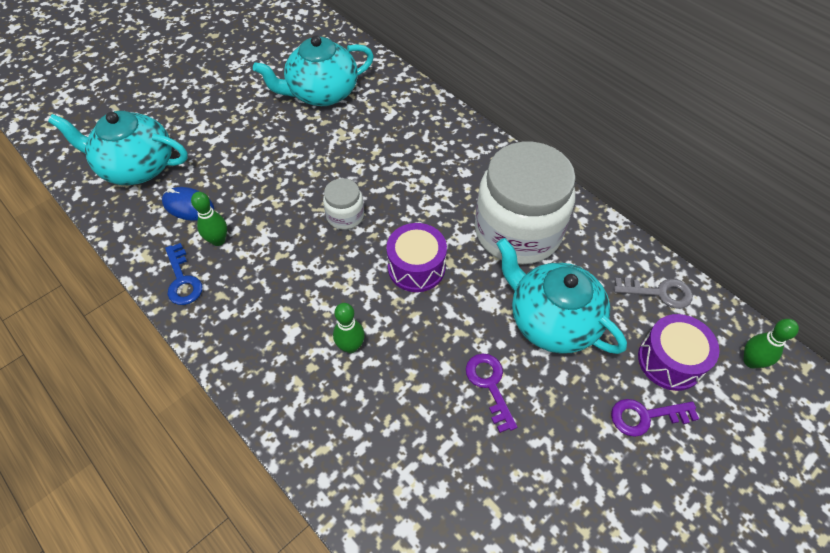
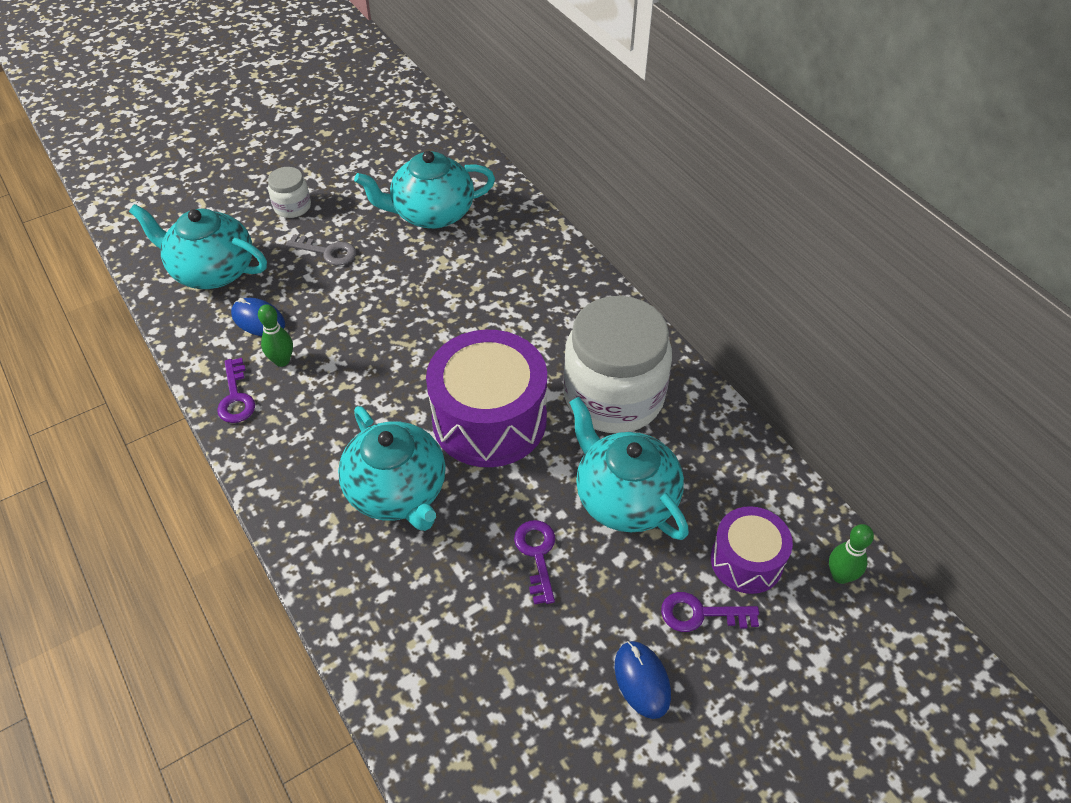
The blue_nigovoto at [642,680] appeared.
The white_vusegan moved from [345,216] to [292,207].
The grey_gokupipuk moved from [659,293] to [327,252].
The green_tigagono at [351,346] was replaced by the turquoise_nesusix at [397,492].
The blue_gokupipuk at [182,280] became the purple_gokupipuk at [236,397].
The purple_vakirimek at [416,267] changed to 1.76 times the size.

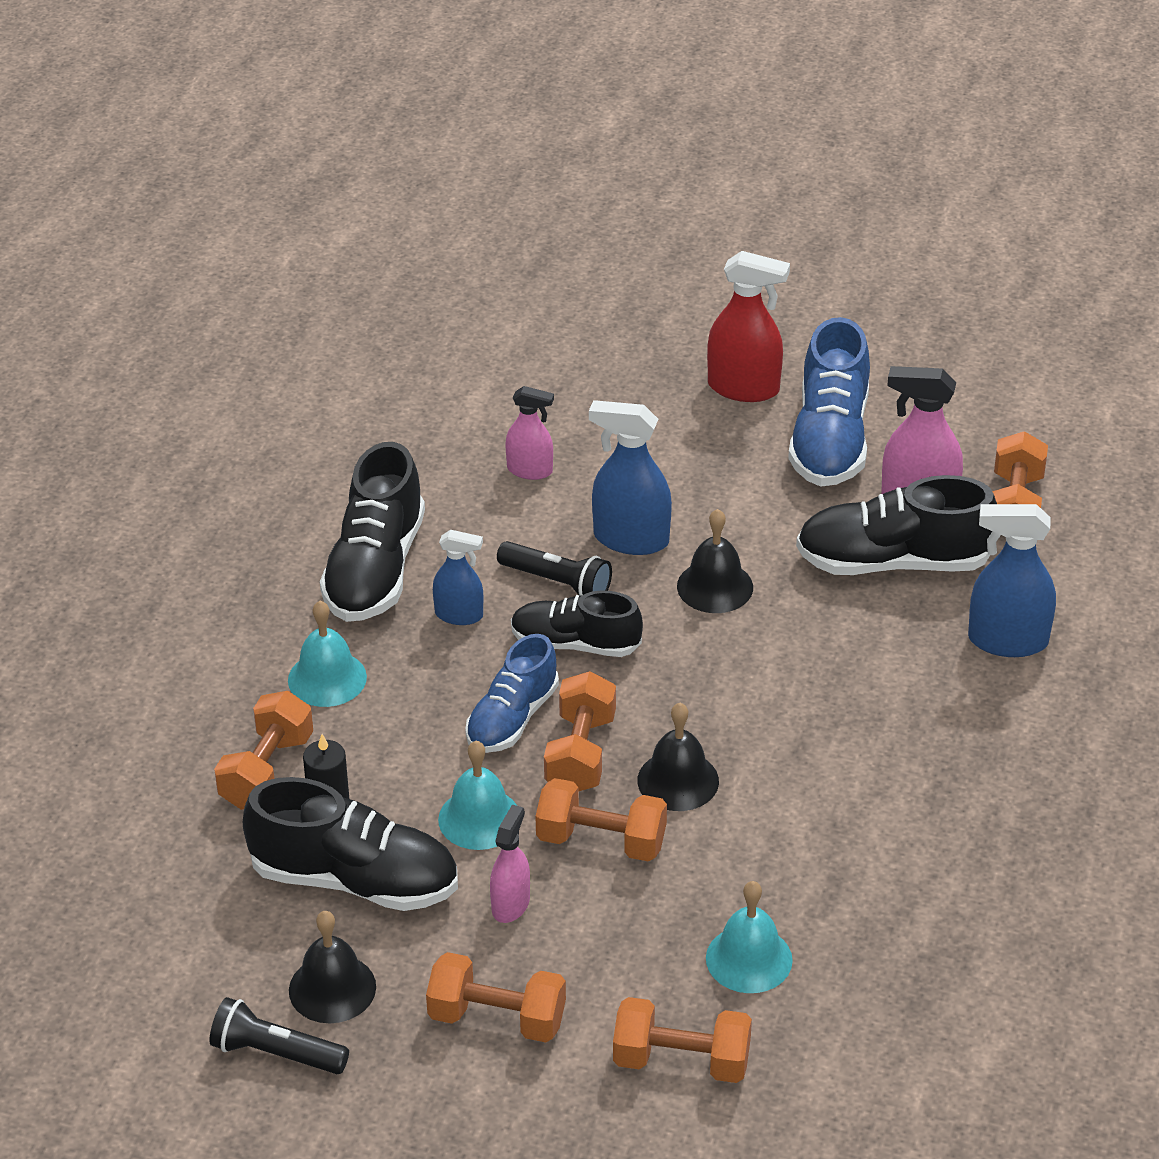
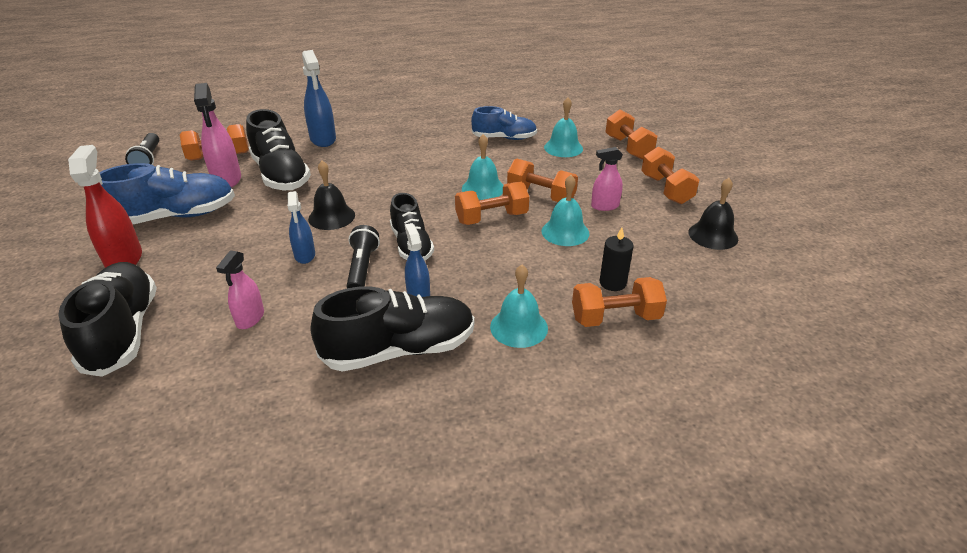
The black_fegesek moved from [276,1053] to [148,159].
The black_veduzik moved from [355,880] to [123,332].
The blue_veduzik moved from [512,718] to [504,138].
The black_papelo at [678,780] became the turquoise_papelo at [483,188].
The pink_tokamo at [530,470] turned 150 degrees counterclockwise.
The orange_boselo at [601,841] turned 45 degrees counterclockwise.
The blue_tokamo at [631,539] changed to 0.62 times the size.

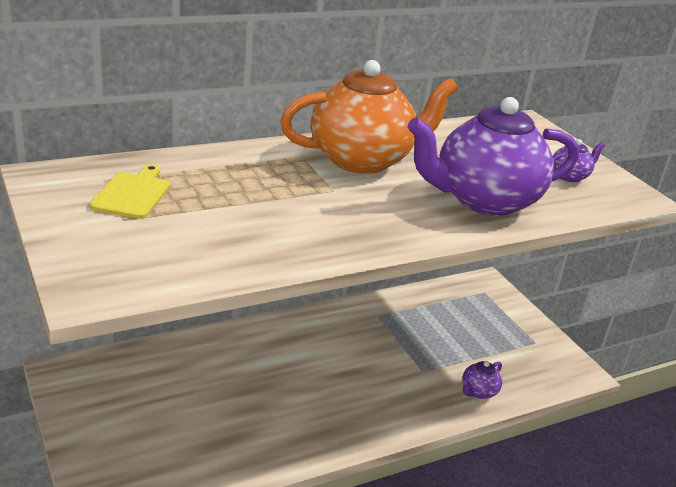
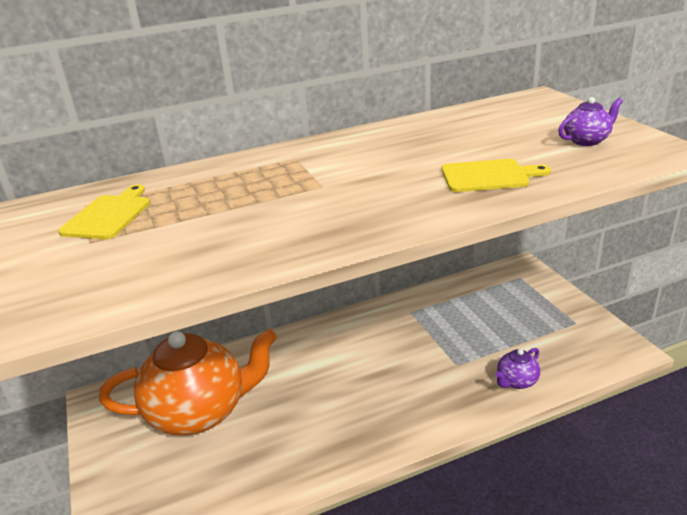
The orange_nesusix moved from [362,160] to [199,412].
The purple_nesusix at [484,200] was replaced by the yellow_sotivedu at [488,176].

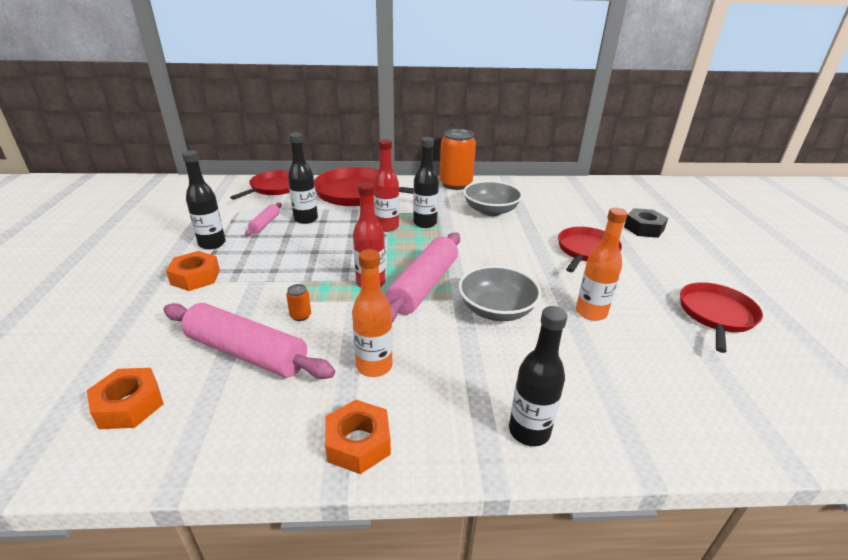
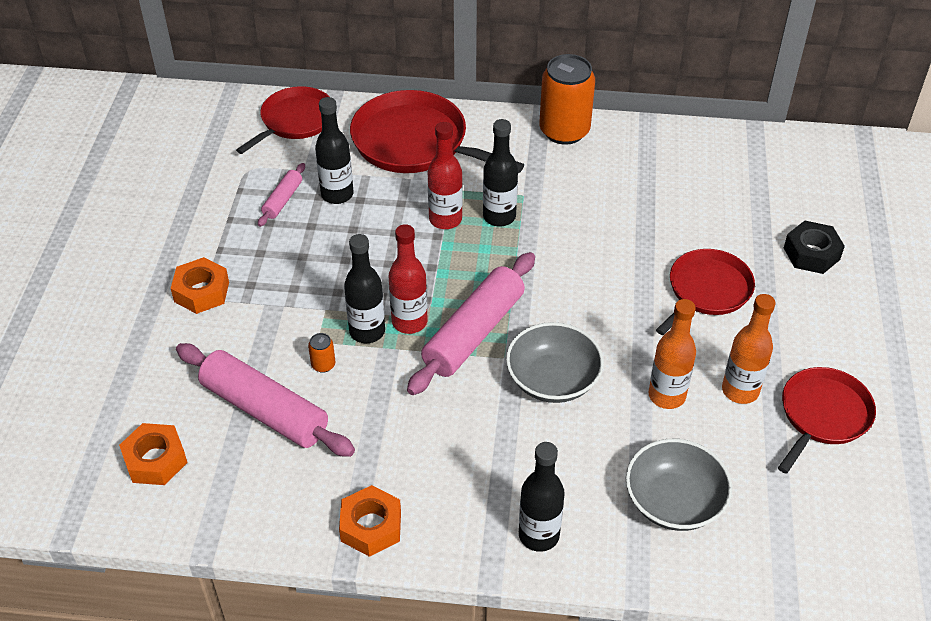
The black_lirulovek moved from [212,244] to [367,331].
The orange_lirulovek moved from [374,366] to [740,390].
The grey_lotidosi moved from [490,211] to [674,501].

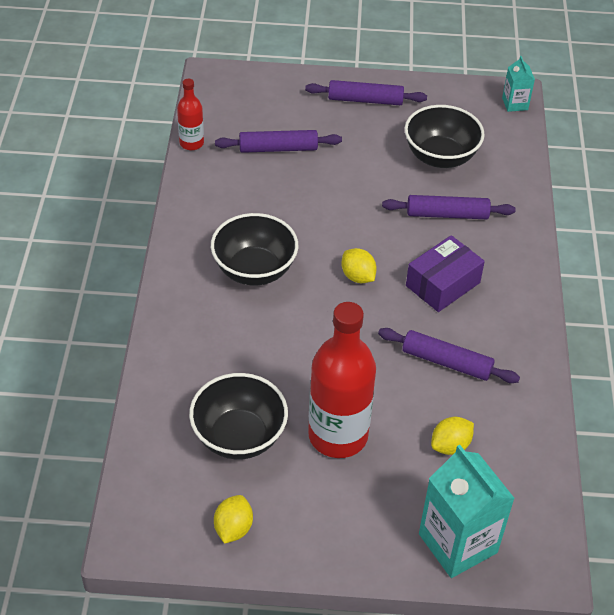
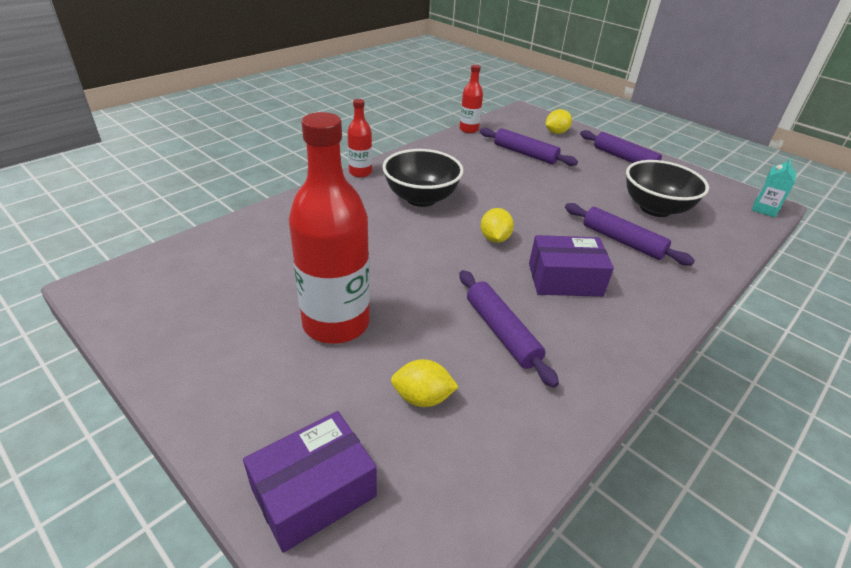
The black_lotidosi at [239,436] disappeared.
The red_lirulovek at [360,172] appeared.
The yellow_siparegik moved from [233,528] to [556,132].
The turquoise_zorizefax at [457,543] was replaced by the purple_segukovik at [314,492].

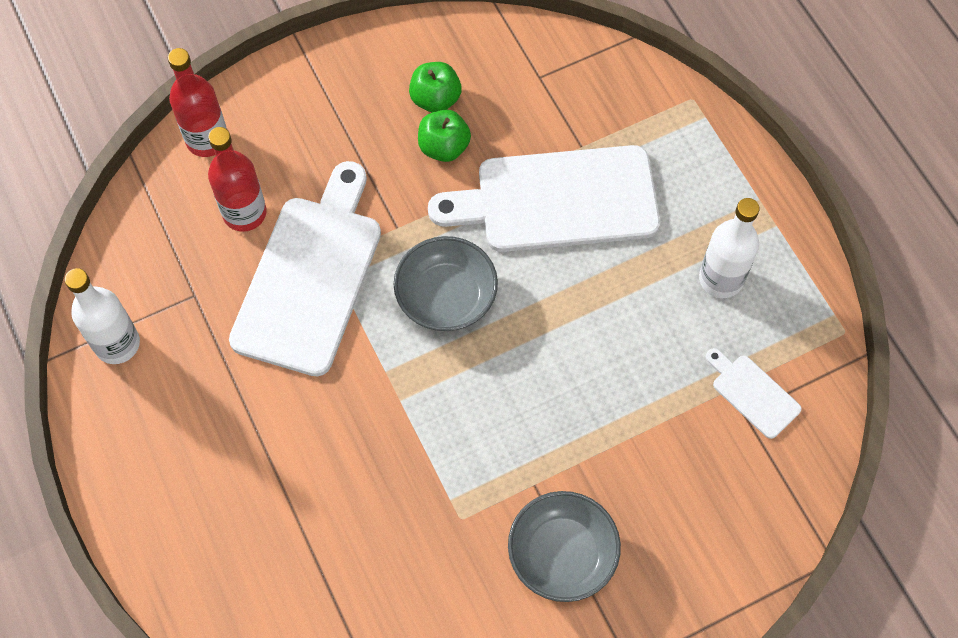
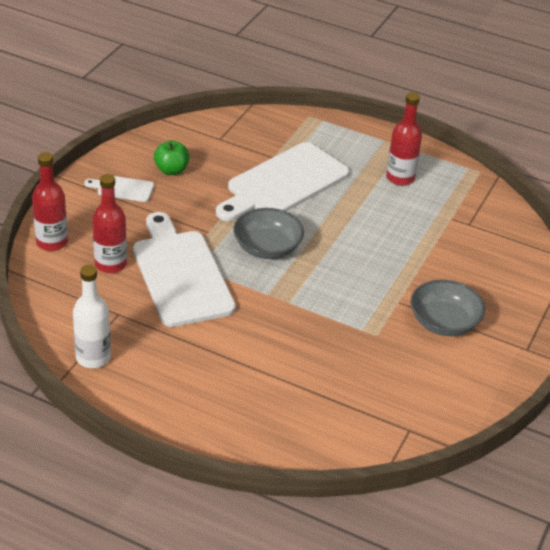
The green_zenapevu at [444,147] disappeared.
The white_sotivedu moved from [752,393] to [122,189].
The white_lirulovek at [721,279] became the red_lirulovek at [400,178].

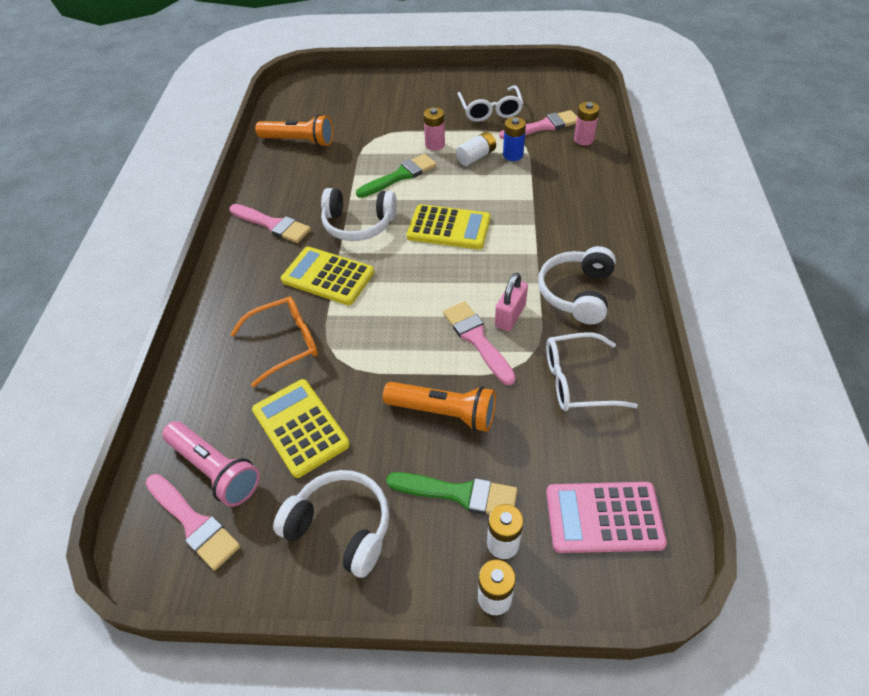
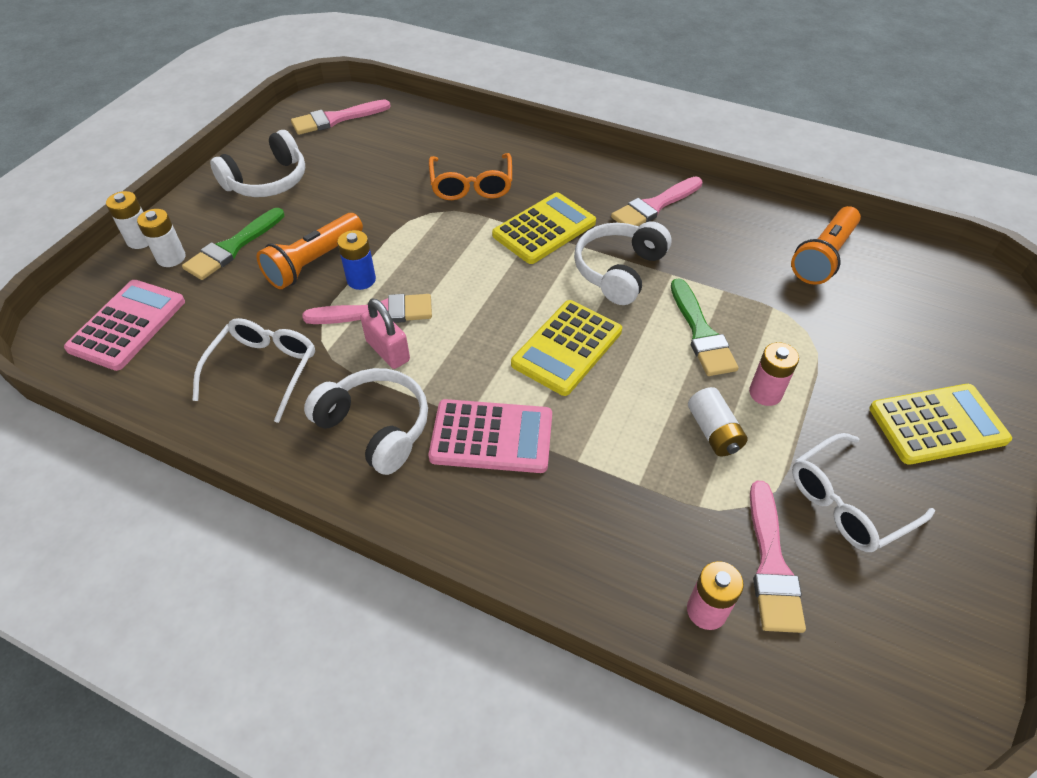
The pink_fegesek at [215,470] disappeared.
The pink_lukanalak at [491,437] appeared.
The yellow_lukanalak moved from [300,427] to [937,424].
The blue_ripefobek moved from [513,155] to [361,280].
The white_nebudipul at [490,111] turned 45 degrees counterclockwise.

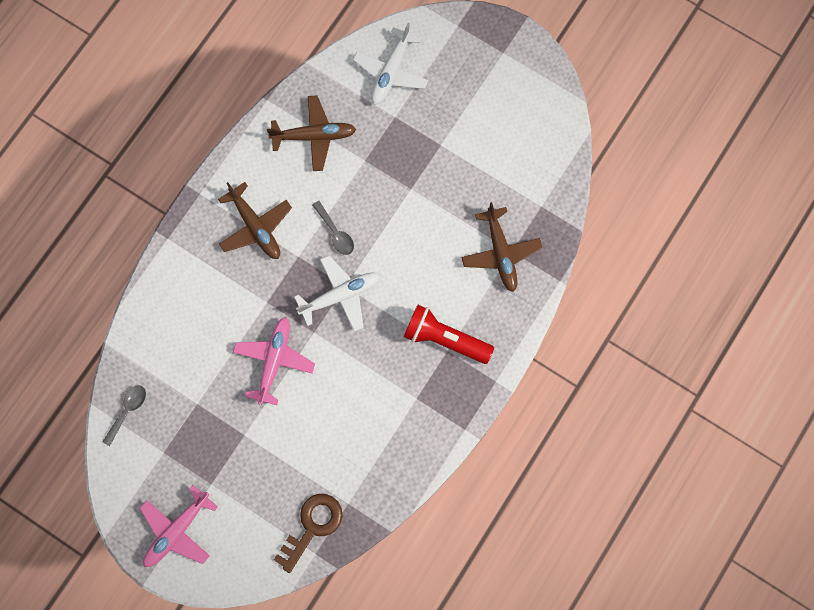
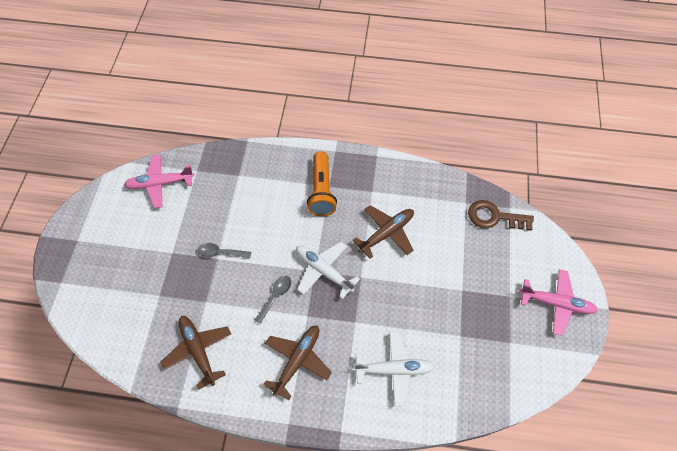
The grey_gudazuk moved from [127,411] to [220,253].
The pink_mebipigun moved from [274,361] to [160,183].
The white_mebipigun moved from [391,72] to [394,369].
The brown_mebipigun moved from [500,253] to [386,233].
The red_fegesek at [444,338] became the orange_fegesek at [321,191].

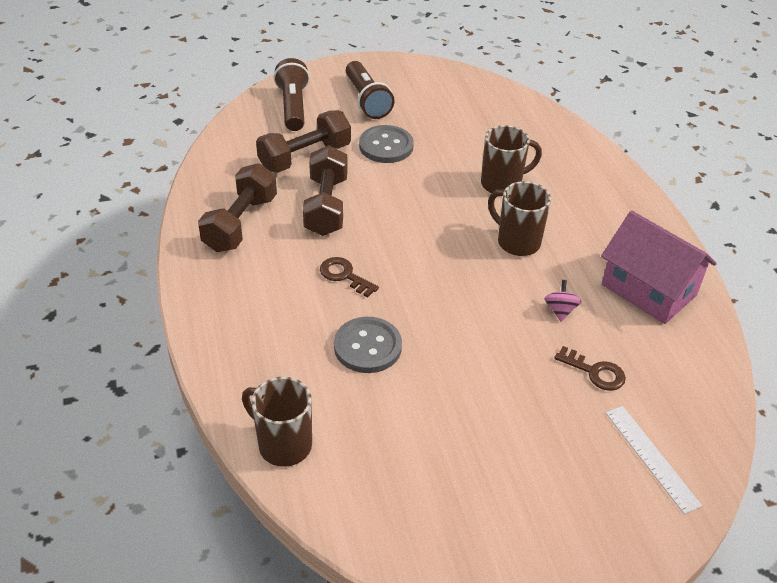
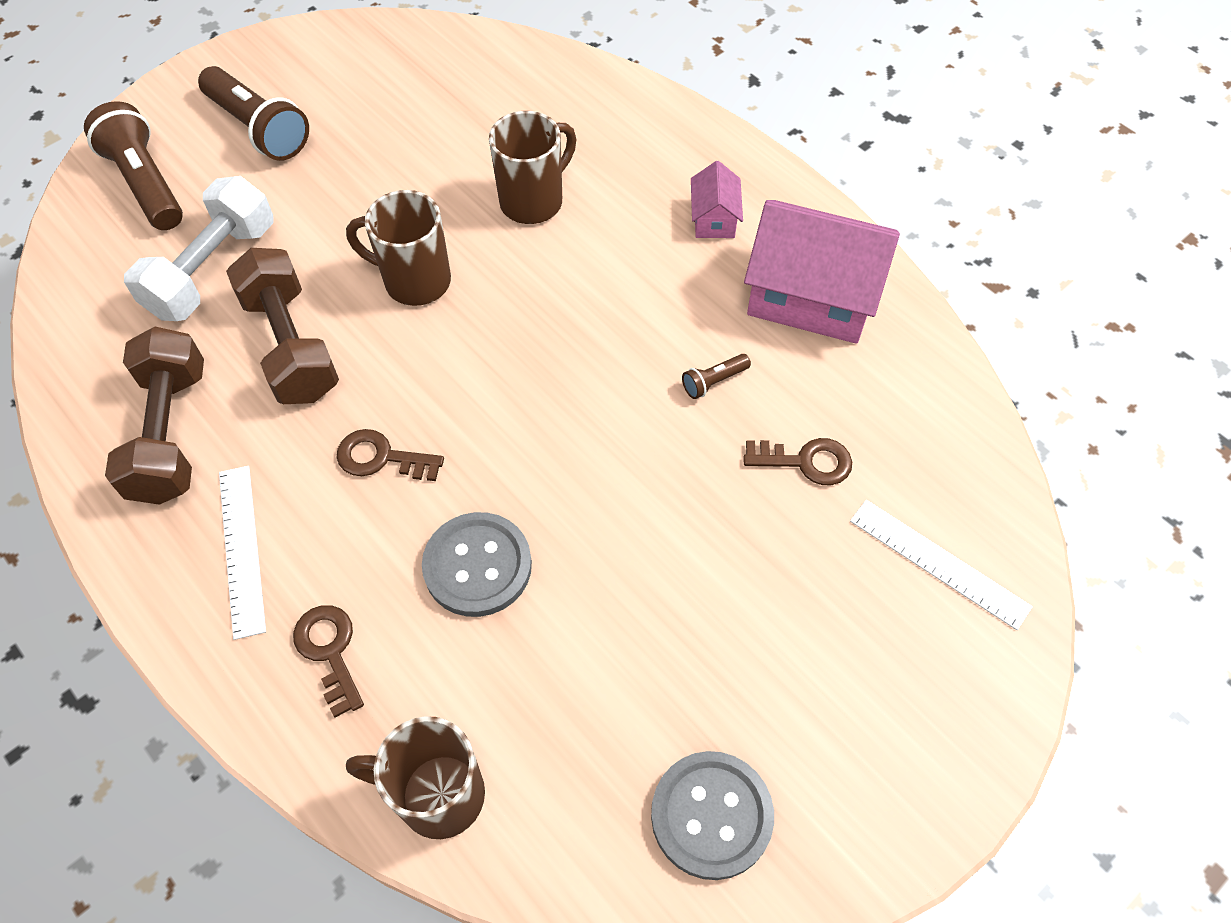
The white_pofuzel at [241,549] appeared.
The brown_gokupipuk at [330,651] appeared.
The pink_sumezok at [714,219] appeared.
The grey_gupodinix moved from [386,146] to [711,815].
The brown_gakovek moved from [517,242] to [414,281].
The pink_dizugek at [560,310] was replaced by the brown_fegesek at [713,381].
The brown_boselo at [305,157] became the white_boselo at [212,270].

